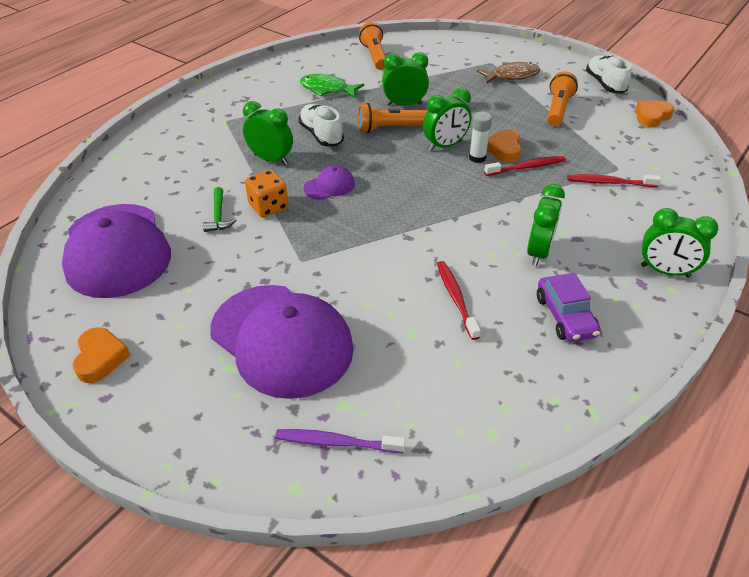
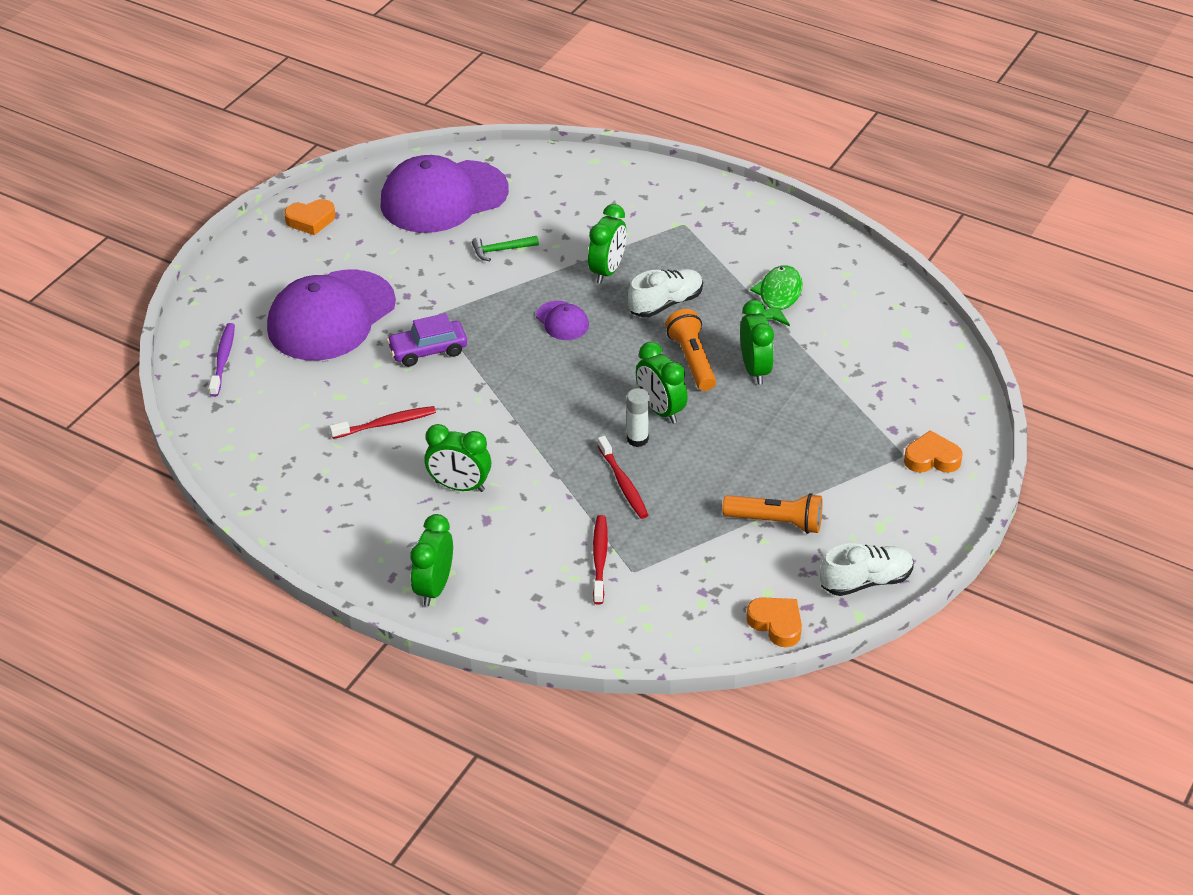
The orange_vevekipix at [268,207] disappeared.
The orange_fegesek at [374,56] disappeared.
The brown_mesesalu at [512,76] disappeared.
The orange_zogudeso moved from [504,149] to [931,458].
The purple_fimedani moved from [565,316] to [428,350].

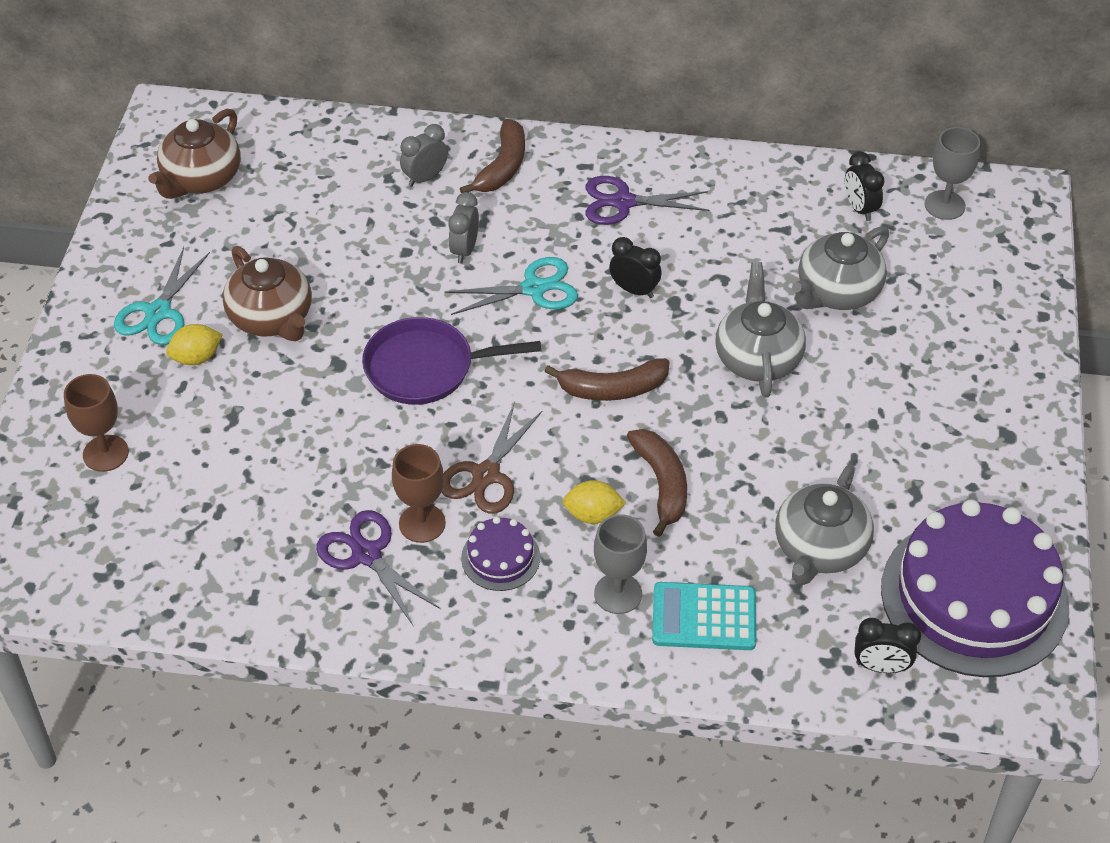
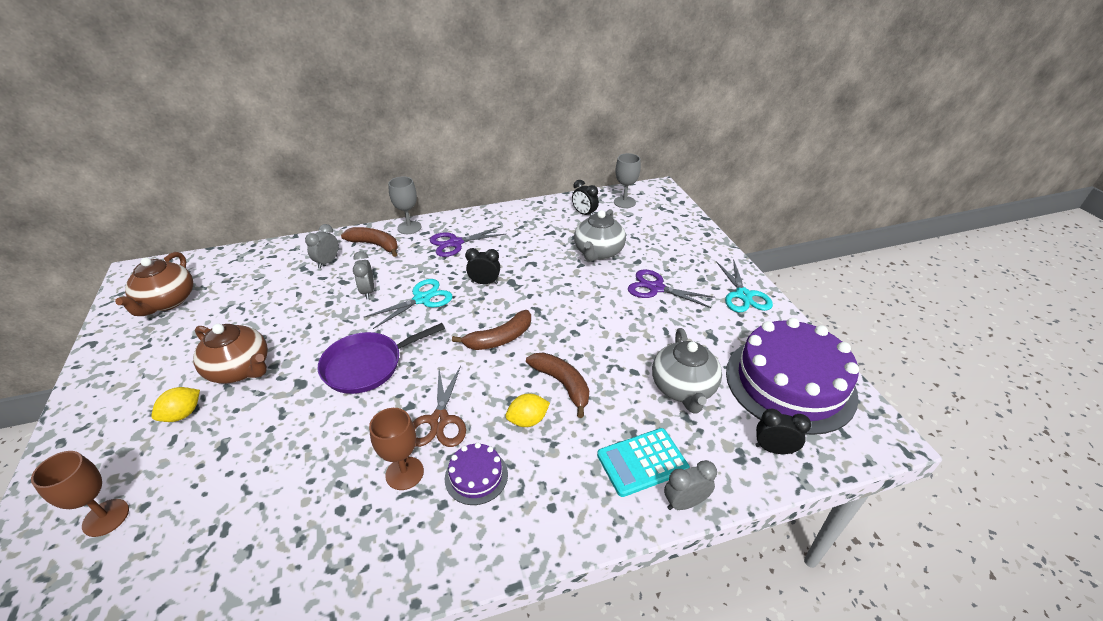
The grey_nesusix at [757,358] disappeared.
The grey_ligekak at [685,503] appeared.
The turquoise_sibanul moved from [158,312] to [743,295].
The purple_sibanul moved from [366,554] to [656,288].
The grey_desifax moved from [618,593] to [409,227].
The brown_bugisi at [502,167] turned 60 degrees counterclockwise.
The black_ligekak at [880,666] turned 150 degrees counterclockwise.

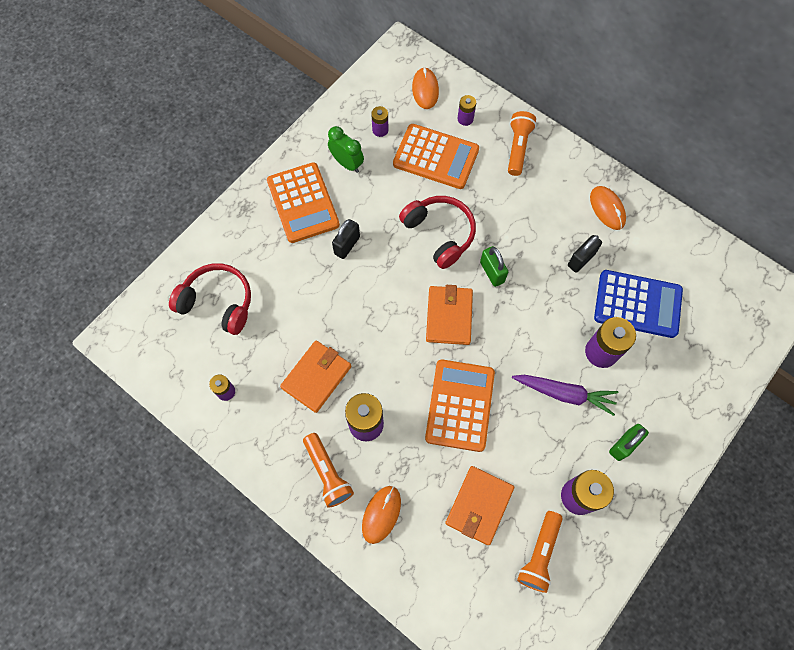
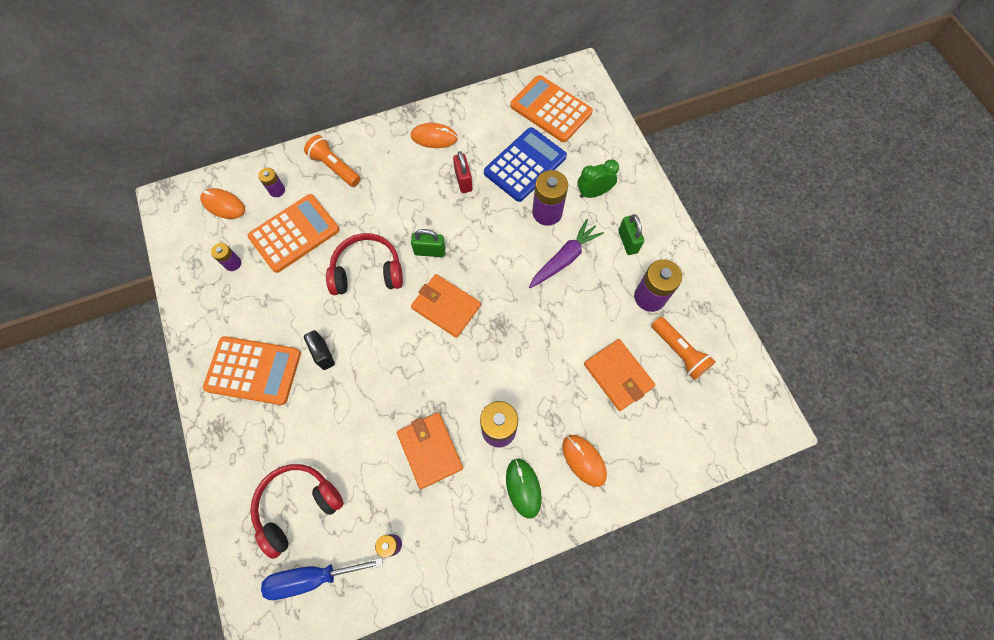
The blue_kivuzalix at [312,577] appeared.
The green_ligekak moved from [347,163] to [593,193].
The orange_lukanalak moved from [460,405] to [551,109].
The orange_fegesek at [328,473] was replaced by the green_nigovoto at [523,488].
The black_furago at [581,259] became the red_furago at [463,181].

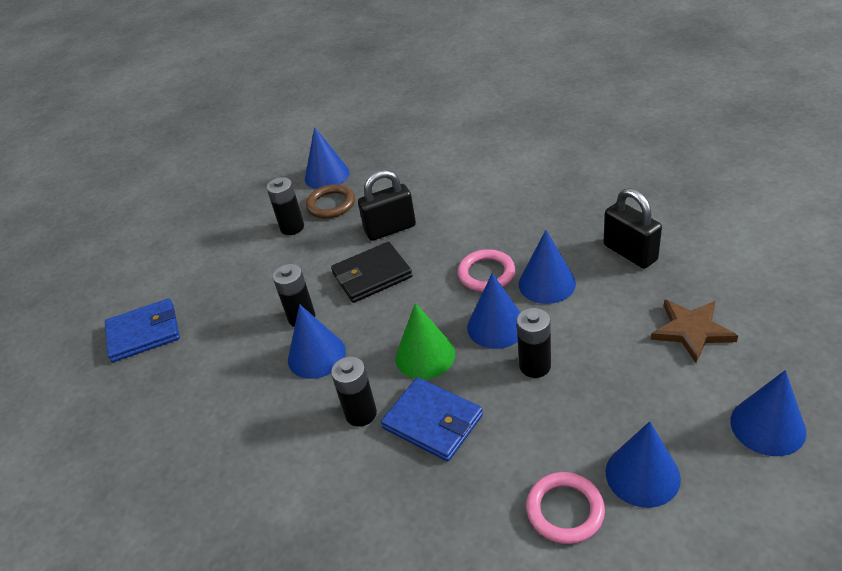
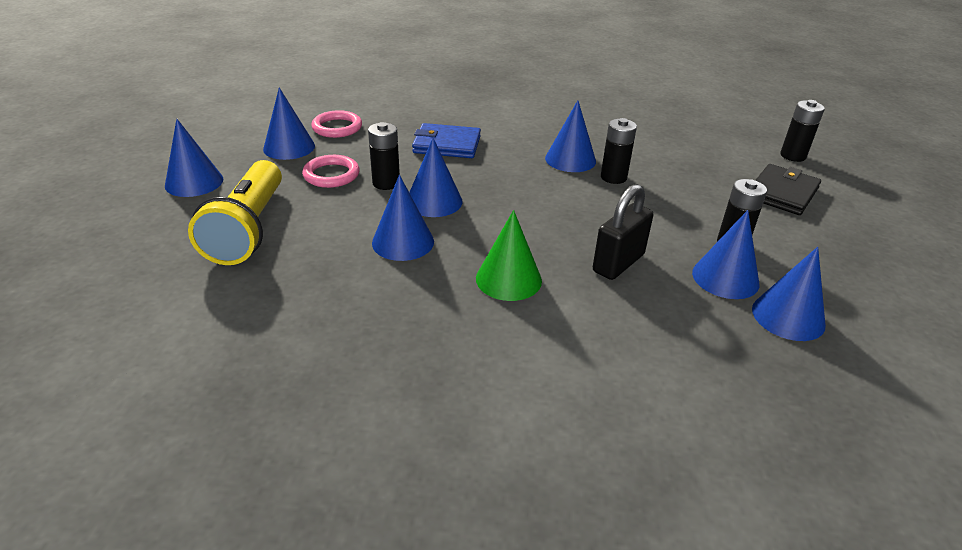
The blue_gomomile at [144,333] disappeared.
The black_furago at [630,253] disappeared.
The black_gomomile moved from [372,275] to [782,193].
The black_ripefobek moved from [361,414] to [793,156].
The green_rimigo moved from [425,355] to [508,279].
The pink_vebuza moved from [486,273] to [331,175].
The brown_vebuza at [331,204] was replaced by the blue_rimigo at [725,278].
The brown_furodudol at [691,331] was replaced by the yellow_fegesek at [249,229].

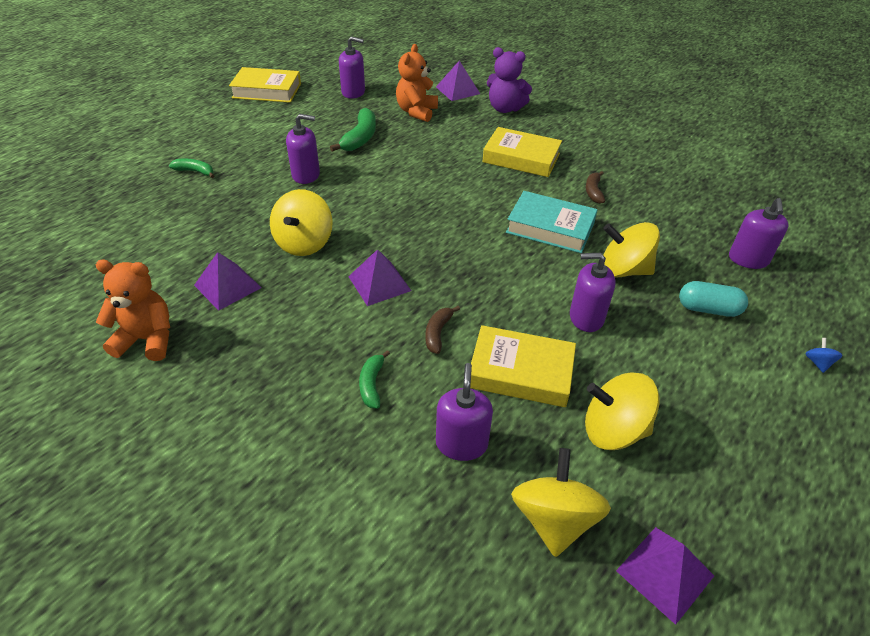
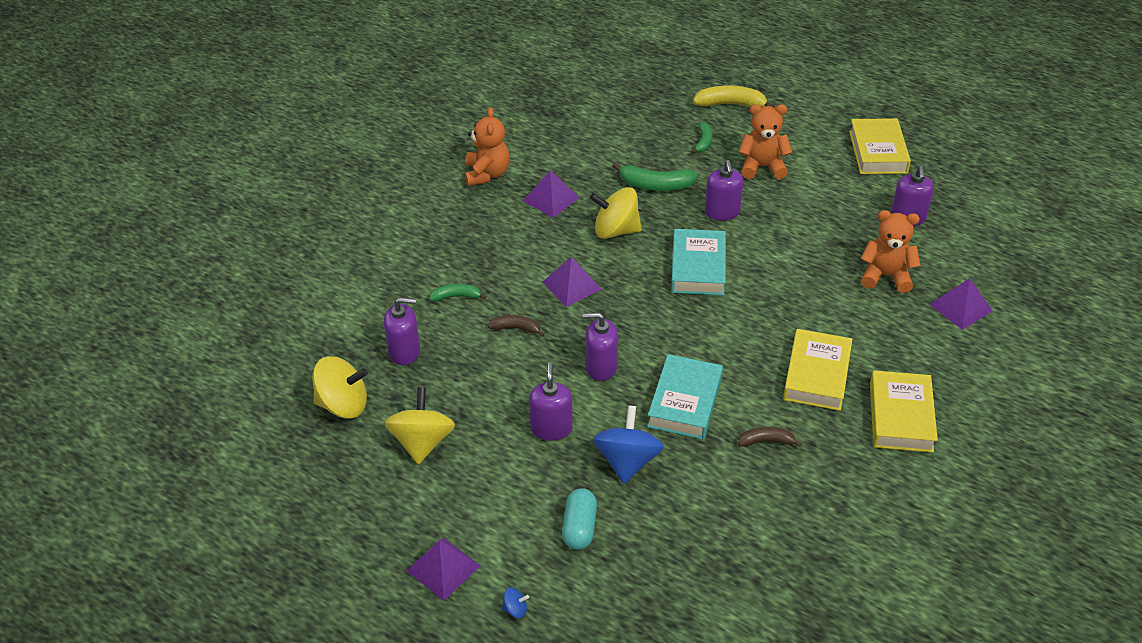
The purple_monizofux at [505,108] disappeared.
The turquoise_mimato at [698,267] appeared.
The yellow_bugisi at [730,104] appeared.
The orange_monizofux at [762,167] appeared.
The green_bugisi moved from [360,138] to [655,185].
The yellow_mimato moved from [520,372] to [900,417].
The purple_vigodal moved from [665,573] to [443,568].
The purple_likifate moved from [748,259] to [601,367].
The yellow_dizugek at [623,270] became the blue_dizugek at [627,461].

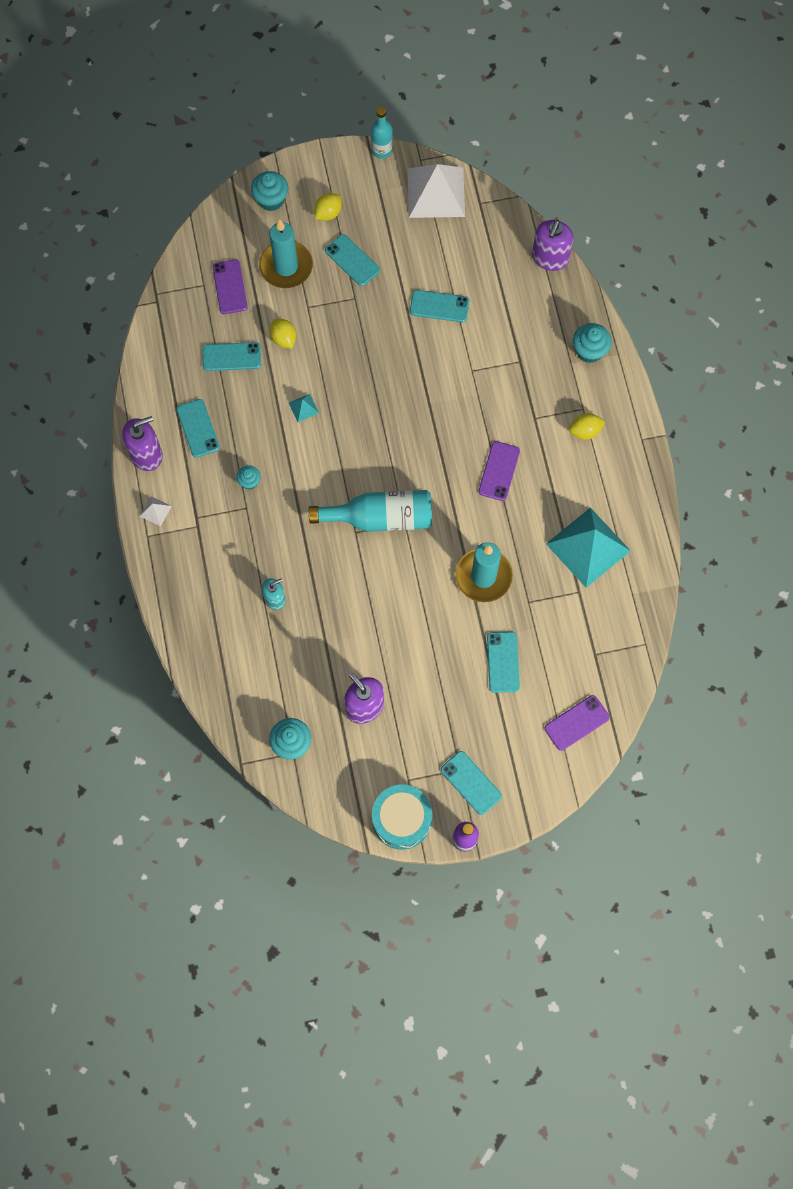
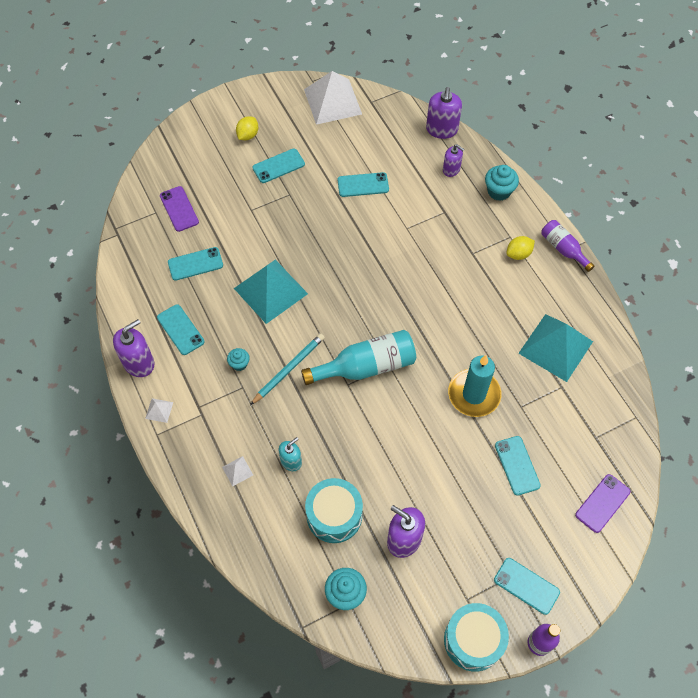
The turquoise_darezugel at [271,200] disappeared.
The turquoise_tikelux at [286,266] disappeared.
The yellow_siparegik at [284,339] disappeared.
The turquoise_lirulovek at [381,150] disappeared.
The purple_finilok at [499,471] disappeared.
The white_vigodal at [237,471] appeared.
The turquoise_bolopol at [288,369] appeared.
The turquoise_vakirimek at [334,515] appeared.
The purple_likifate at [451,169] appeared.
The purple_lirulovek at [563,249] appeared.
The turquoise_finilok at [352,260] turned 60 degrees counterclockwise.
The turquoise_vigodal at [303,407] changed to 2.50 times the size.

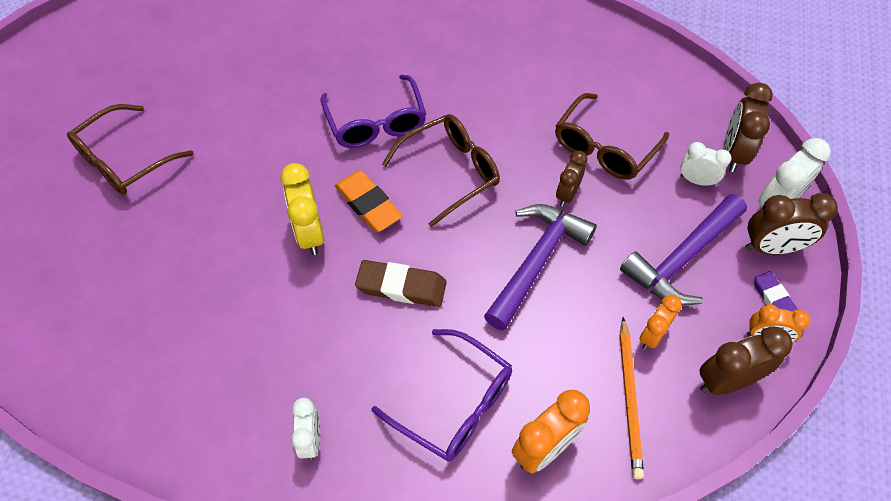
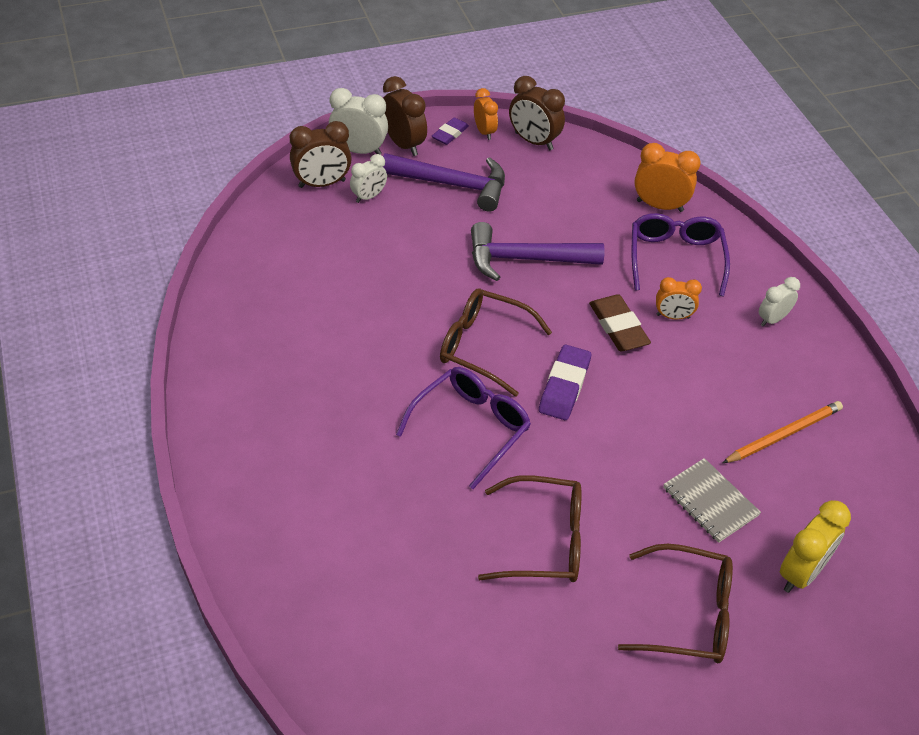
The brown_ligekak at [567,194] disappeared.
The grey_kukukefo at [710,502] appeared.
The yellow_ligekak moved from [310,233] to [801,573].
The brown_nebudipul moved from [605,147] to [543,540].
The orange_bolopol moved from [629,399] to [784,434].
The orange_ligekak moved from [652,335] to [673,316].
The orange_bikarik at [368,204] became the purple_bikarik at [564,386].
The white_ligekak at [696,180] turned 120 degrees counterclockwise.

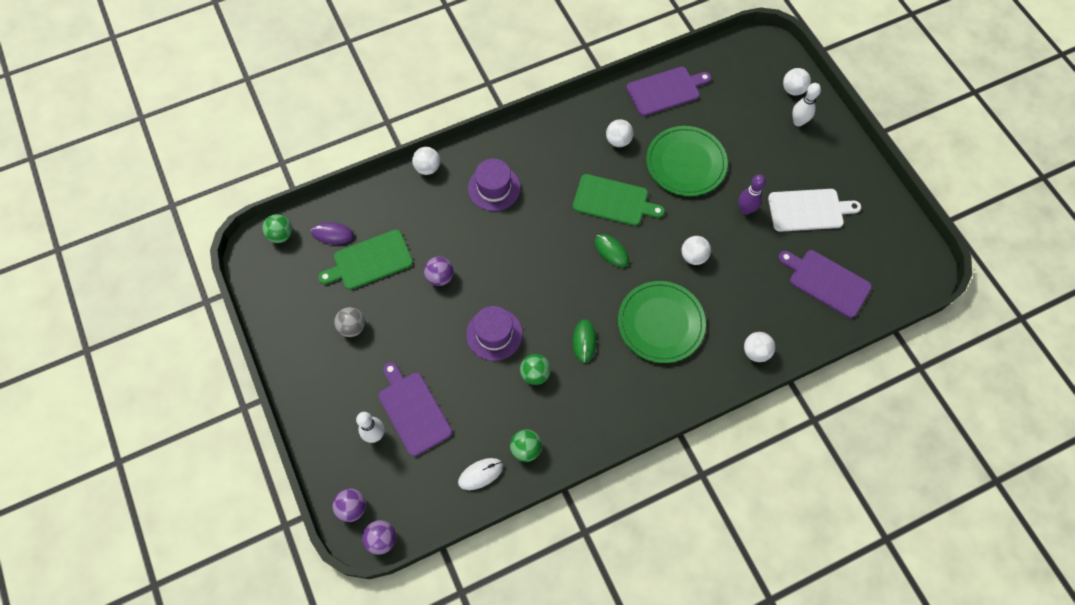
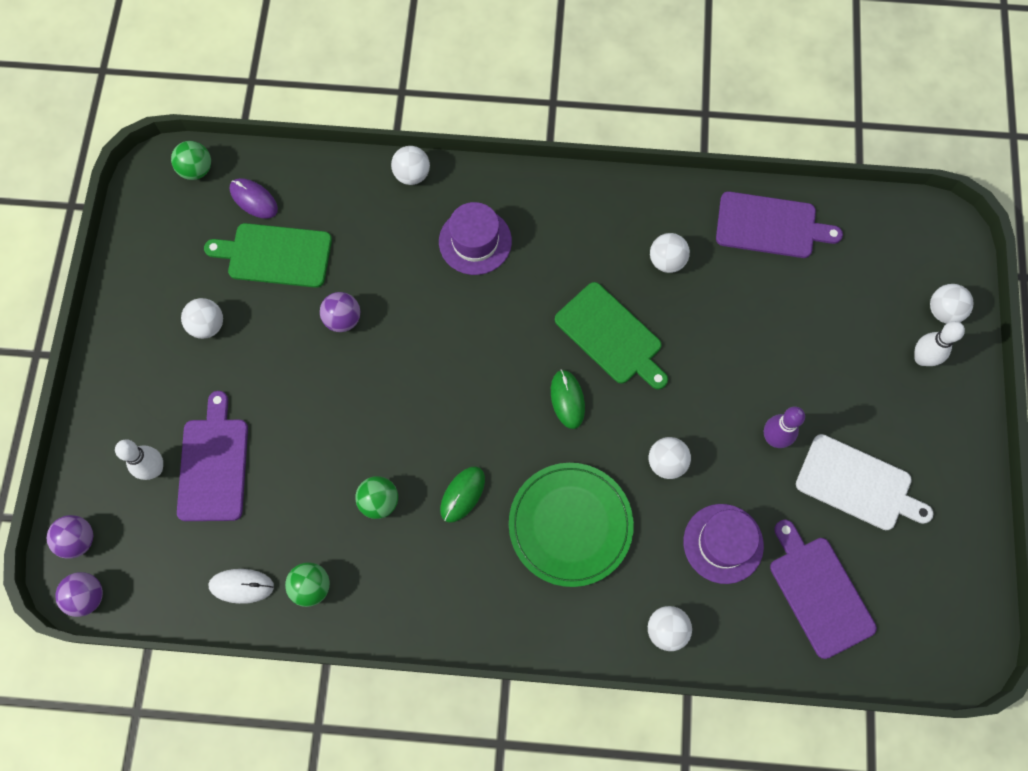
The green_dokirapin at [686,163] disappeared.
The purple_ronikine moved from [494,334] to [723,543].
The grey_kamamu at [352,327] became the white_kamamu at [207,325].

